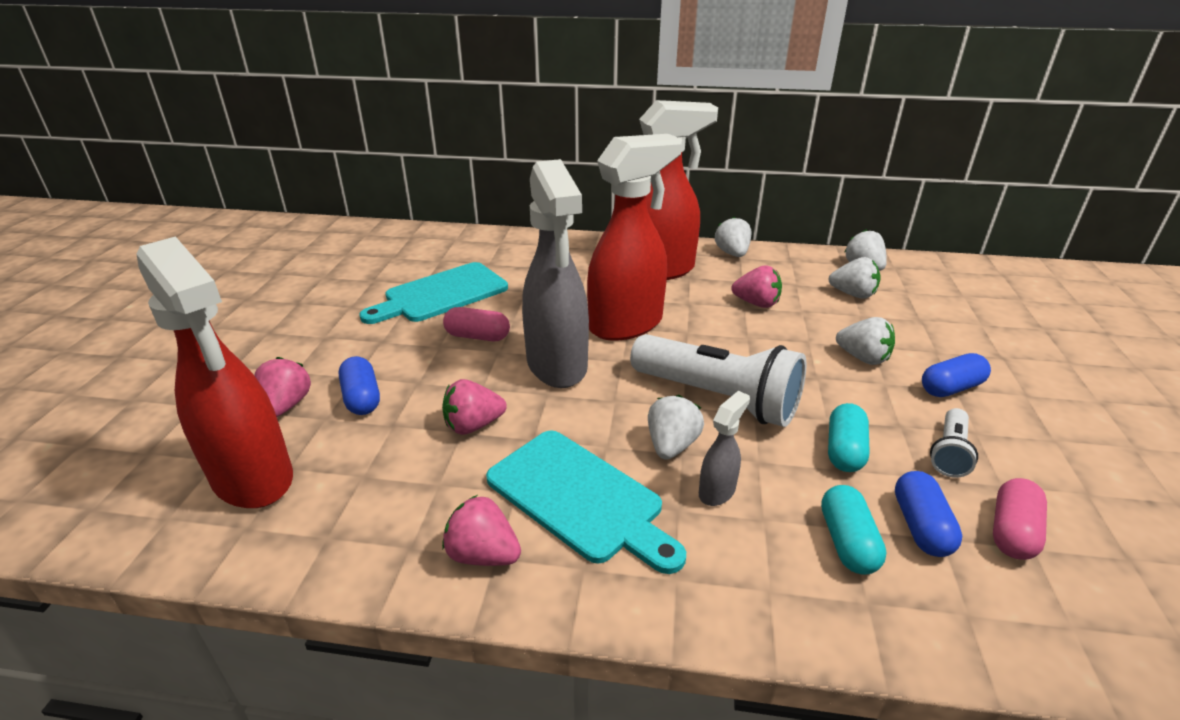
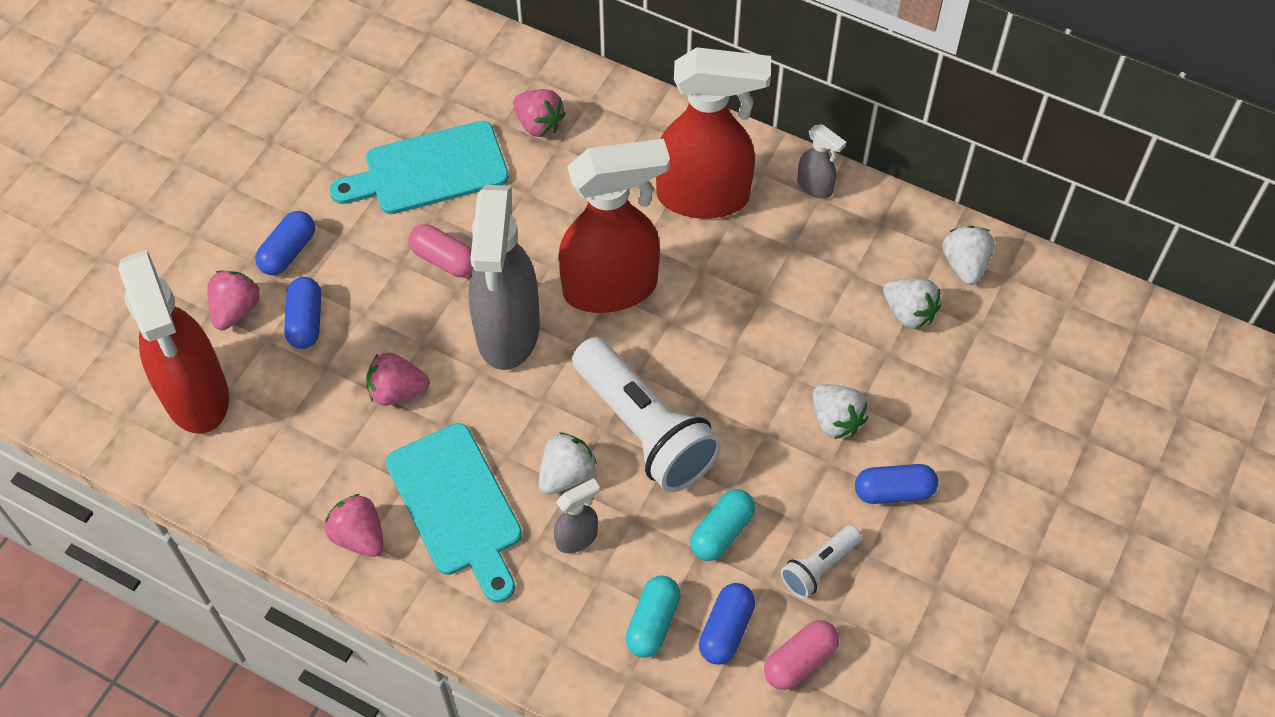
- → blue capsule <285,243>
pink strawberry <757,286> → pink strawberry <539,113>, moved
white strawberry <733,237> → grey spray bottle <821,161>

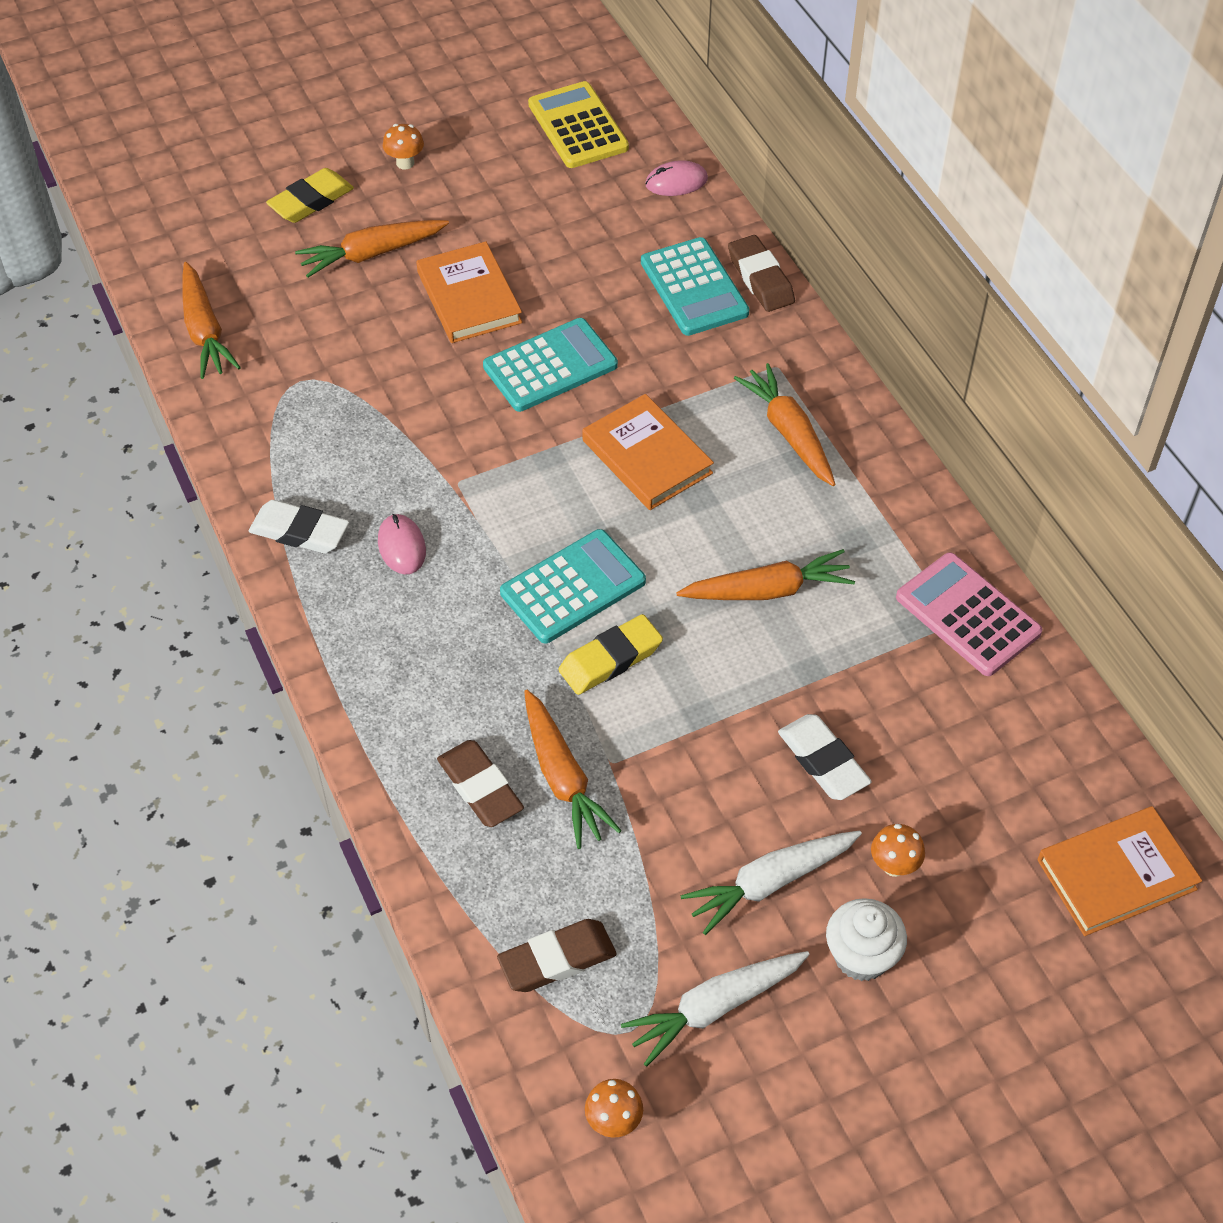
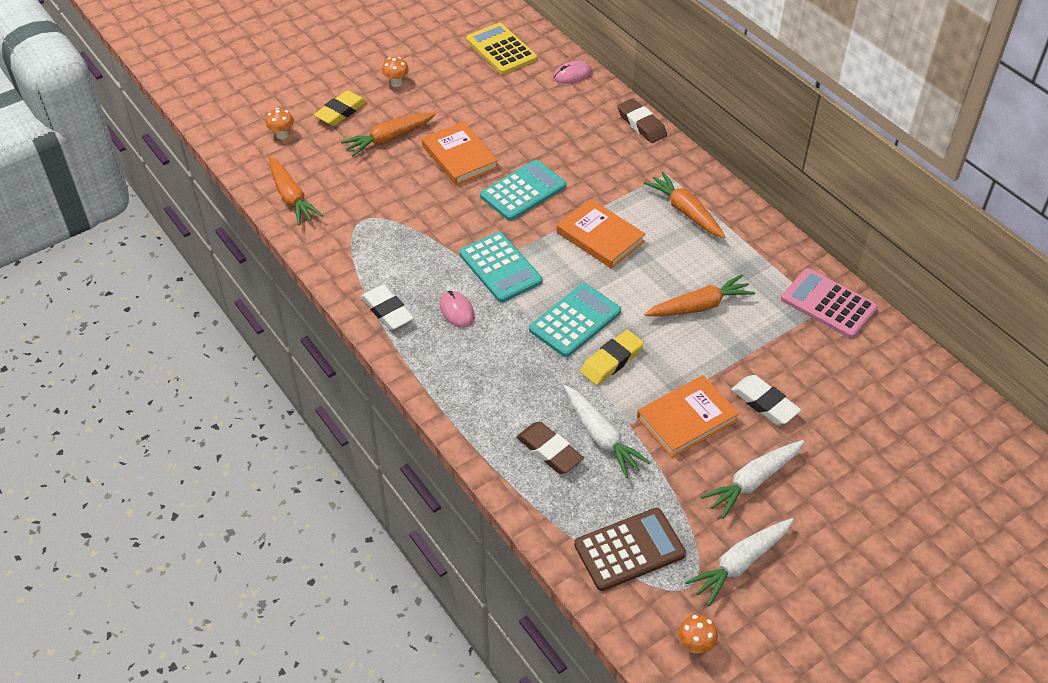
orange mushroom <898,850> → orange mushroom <280,123>, moved
white eraser <299,527> → white eraser <387,307>, 45 degrees clockwise
turquoise calculator <695,286> → turquoise calculator <500,267>, moved
orange carrot <573,769> → white carrot <607,431>
brown eraser <557,955> → brown calculator <630,549>
orange book <1119,871> → orange book <688,416>, moved
white cupcake <866,939> → -

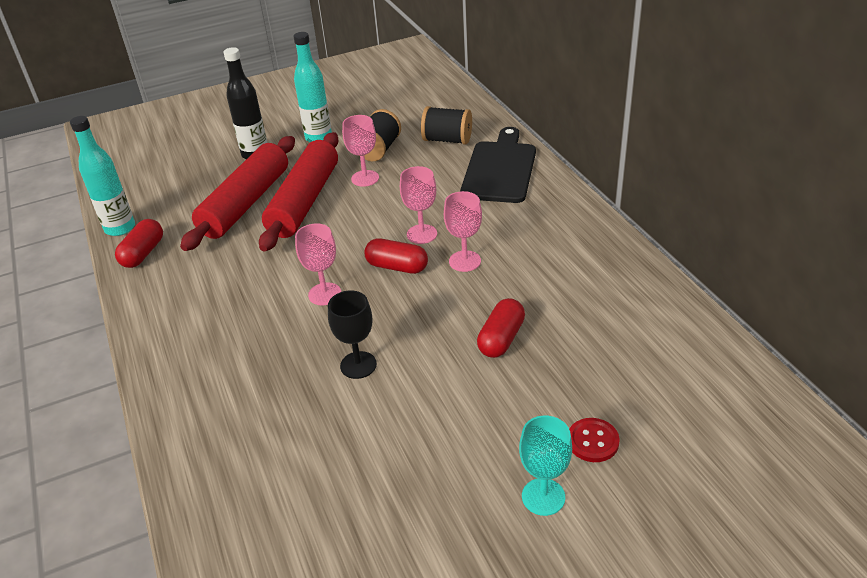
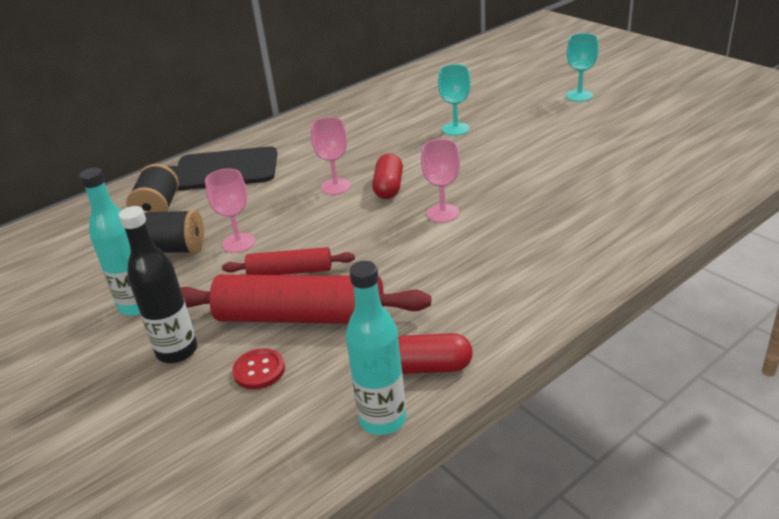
red rolling pin <299,192> → red rolling pin <288,261>, x0.54
red button <594,440> → red button <258,369>, moved
red capsule <501,328> → turquoise goblet <454,100>
black goblet <352,334> → -
pink goblet <463,231> → -

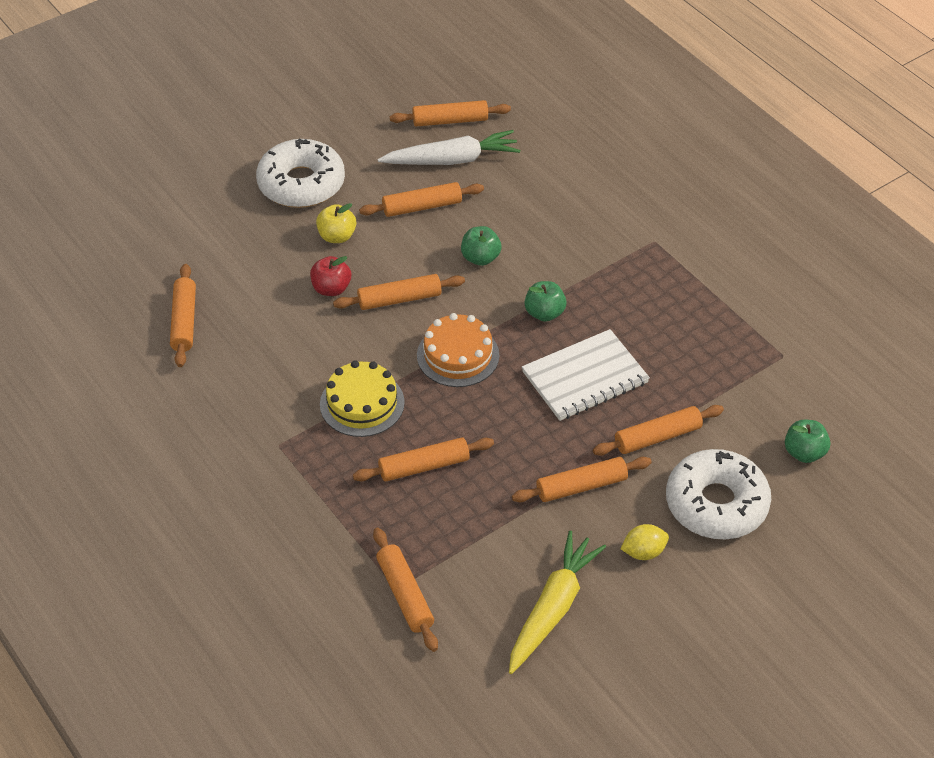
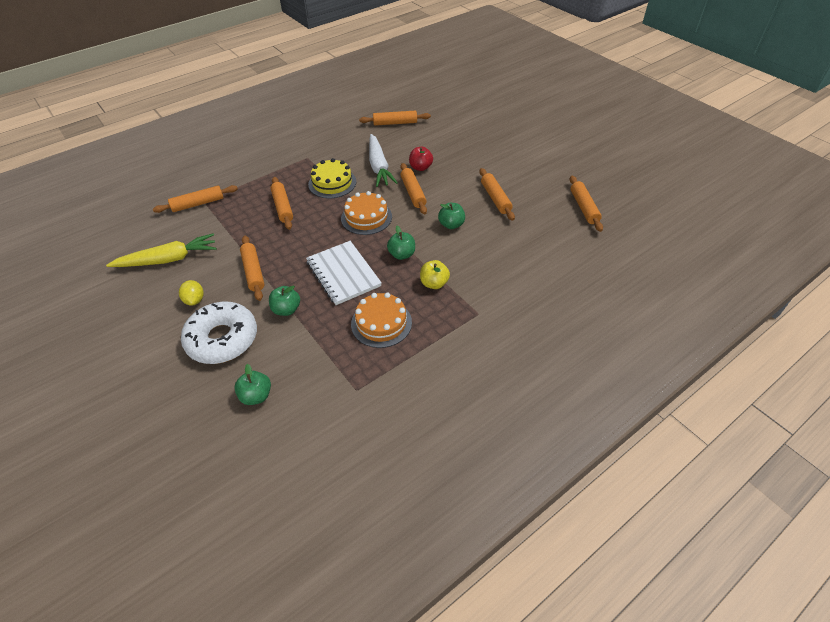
yellow carrot <557,602> → yellow carrot <161,250>, 45 degrees counterclockwise
orange rolling pin <658,430> → green apple <284,301>
- → orange cake <381,320>
white carrot <449,147> → white carrot <383,160>, moved
yellow apple <336,223> → yellow apple <435,274>, moved
white donut <300,173> → -

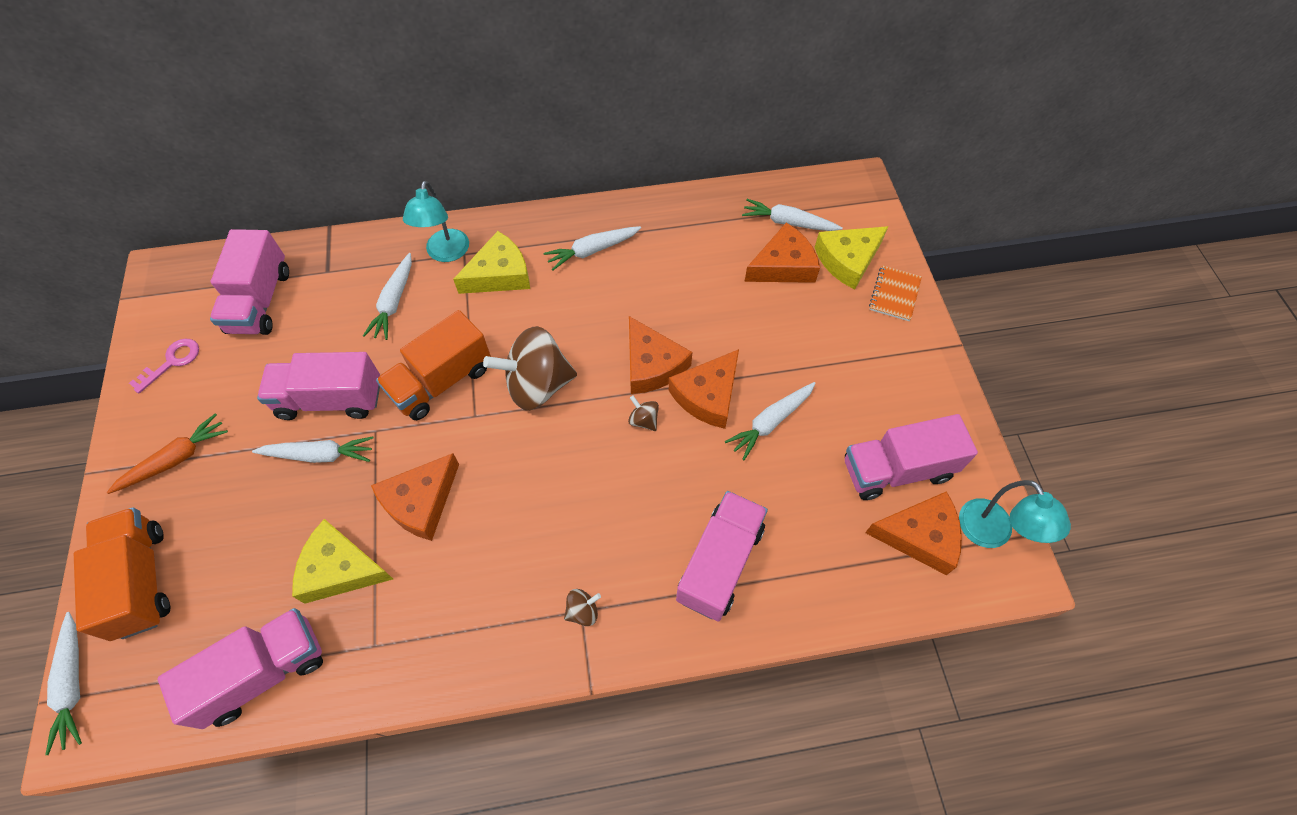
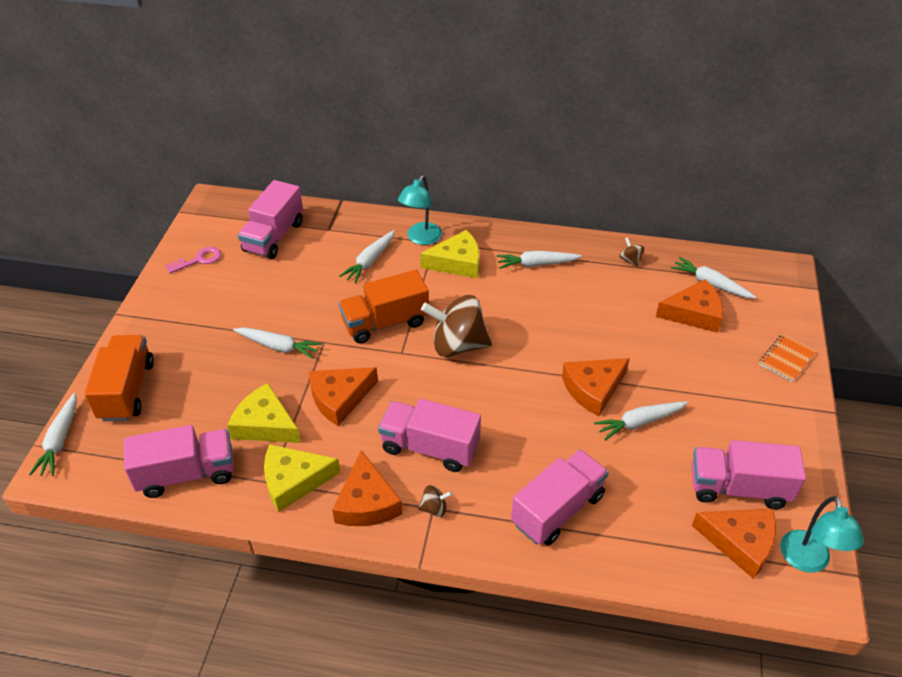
yellow cheese <851,257> → yellow cheese <302,478>, moved
orange cheese <660,355> → orange cheese <367,488>, moved
pink truck <318,386> → pink truck <429,435>, moved
brown spinning top <643,413> → brown spinning top <631,252>, moved
orange carrot <167,453> → -

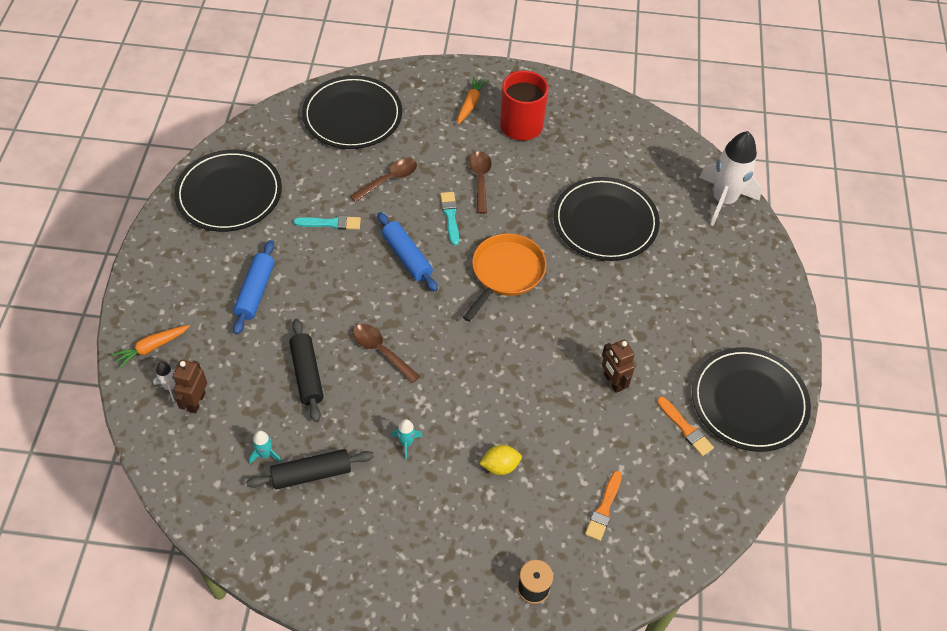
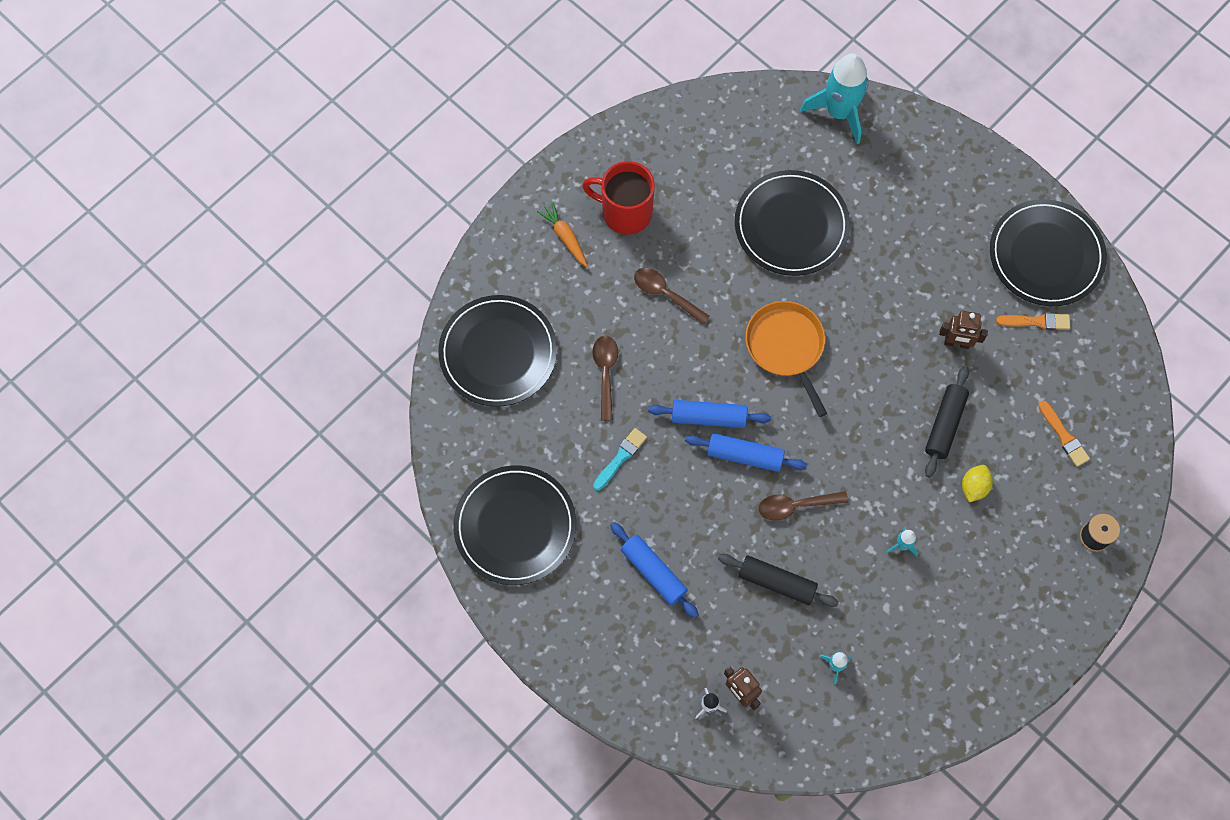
- → blue rolling pin <746,452>
white rocket <730,178> → turquoise rocket <834,99>
black rolling pin <310,469> → black rolling pin <947,422>, moved
orange carrot <150,347> → -
turquoise brush <449,219> → -

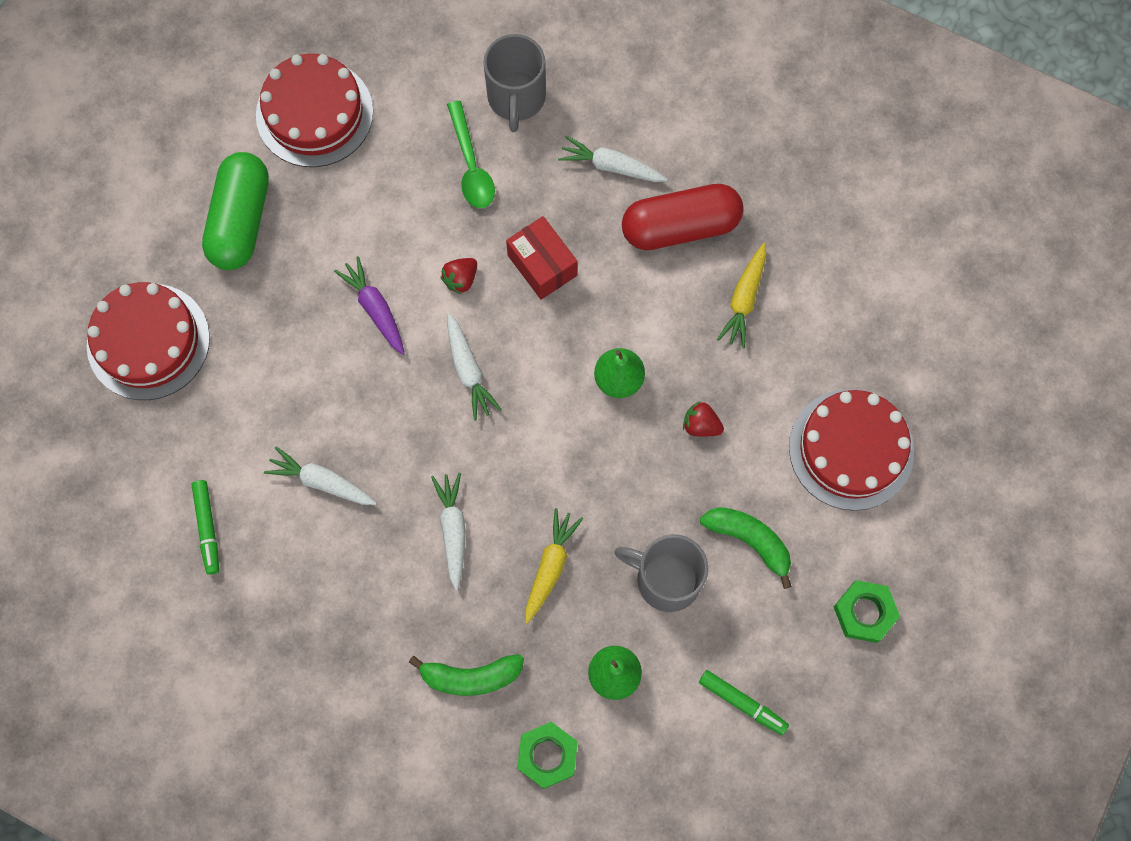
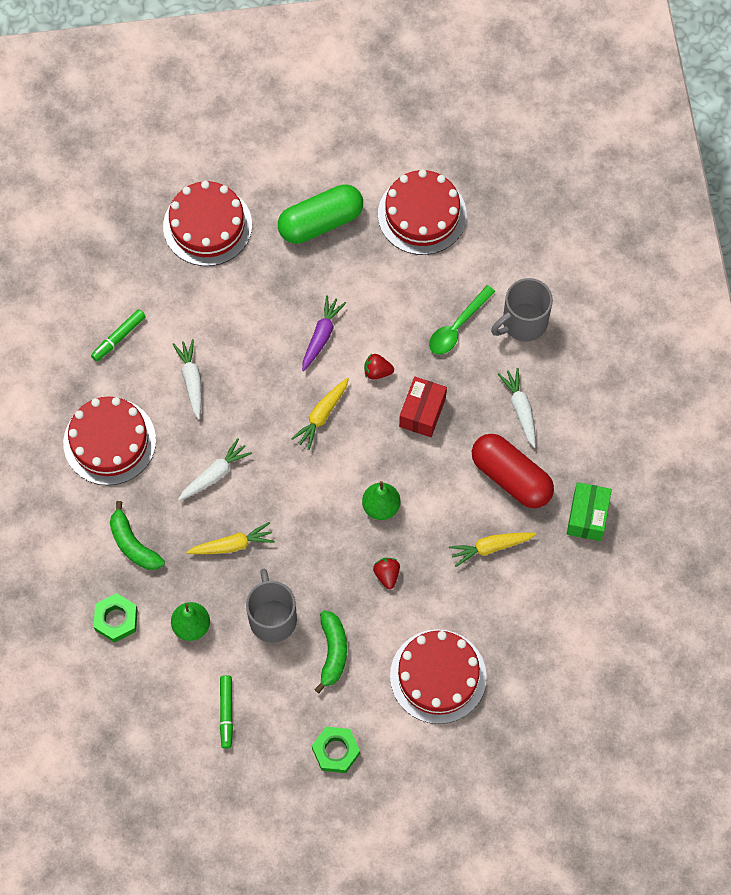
- → red cake <109,440>
white carrot <474,366> → yellow carrot <320,414>
- → green box <589,511>

